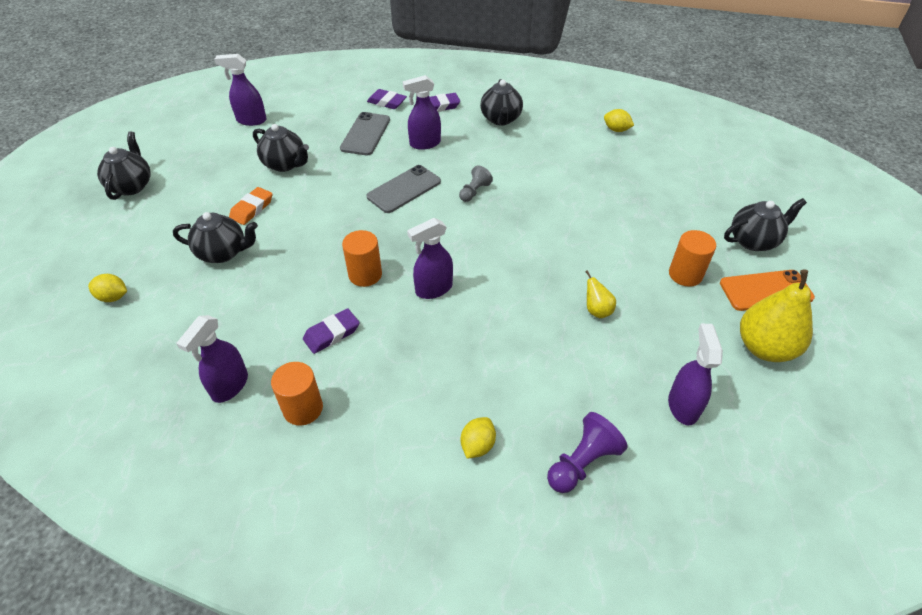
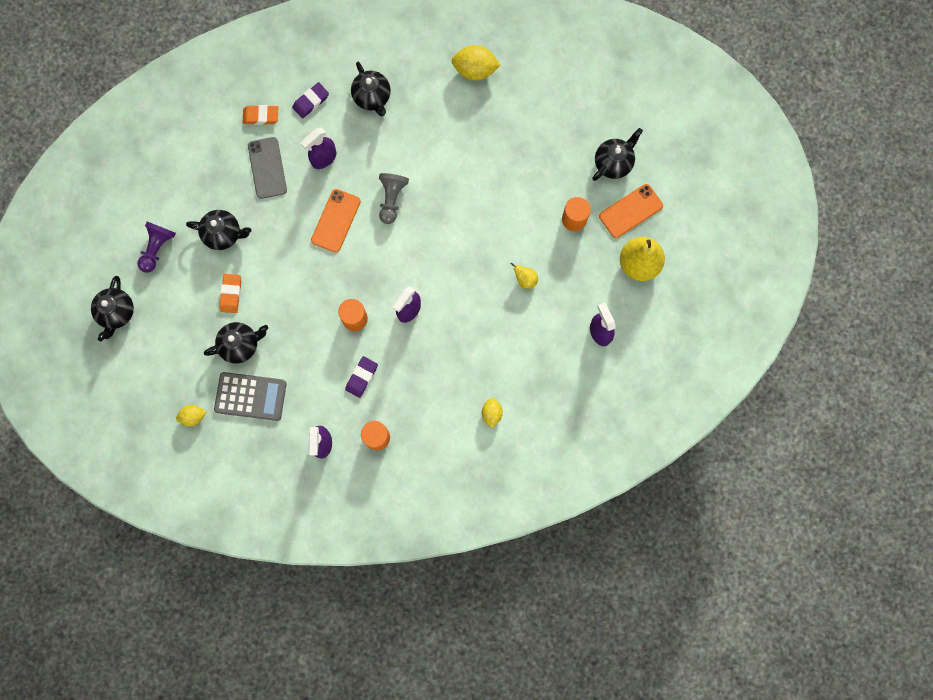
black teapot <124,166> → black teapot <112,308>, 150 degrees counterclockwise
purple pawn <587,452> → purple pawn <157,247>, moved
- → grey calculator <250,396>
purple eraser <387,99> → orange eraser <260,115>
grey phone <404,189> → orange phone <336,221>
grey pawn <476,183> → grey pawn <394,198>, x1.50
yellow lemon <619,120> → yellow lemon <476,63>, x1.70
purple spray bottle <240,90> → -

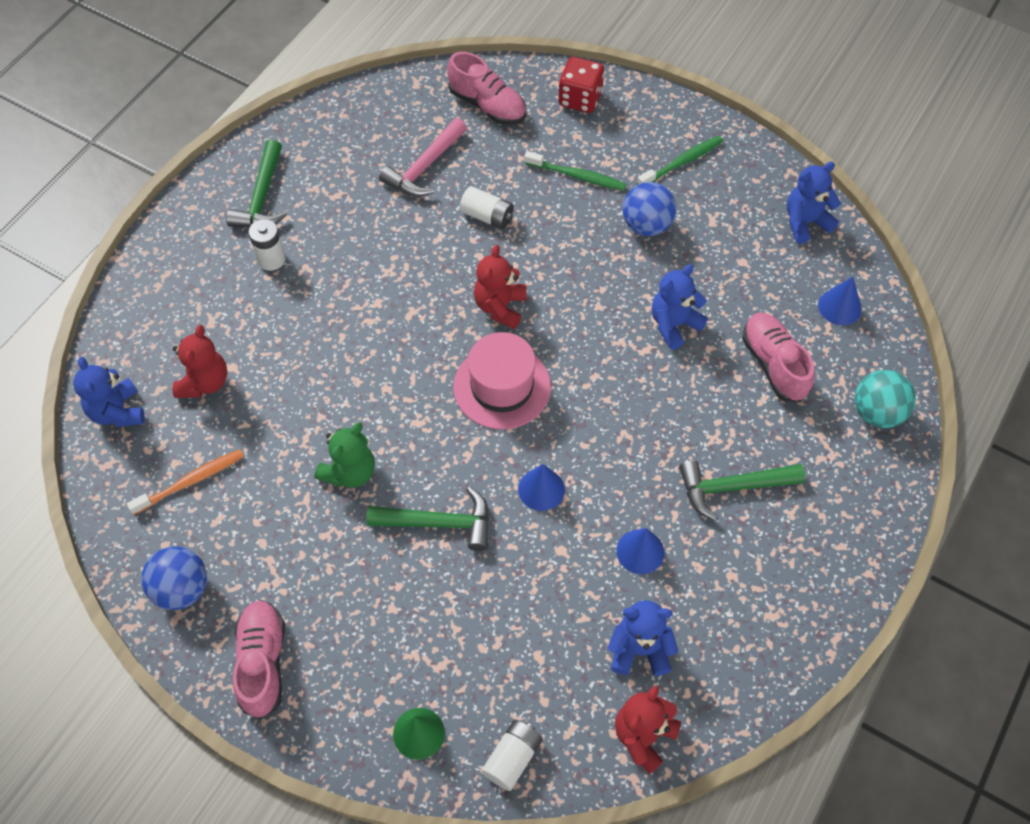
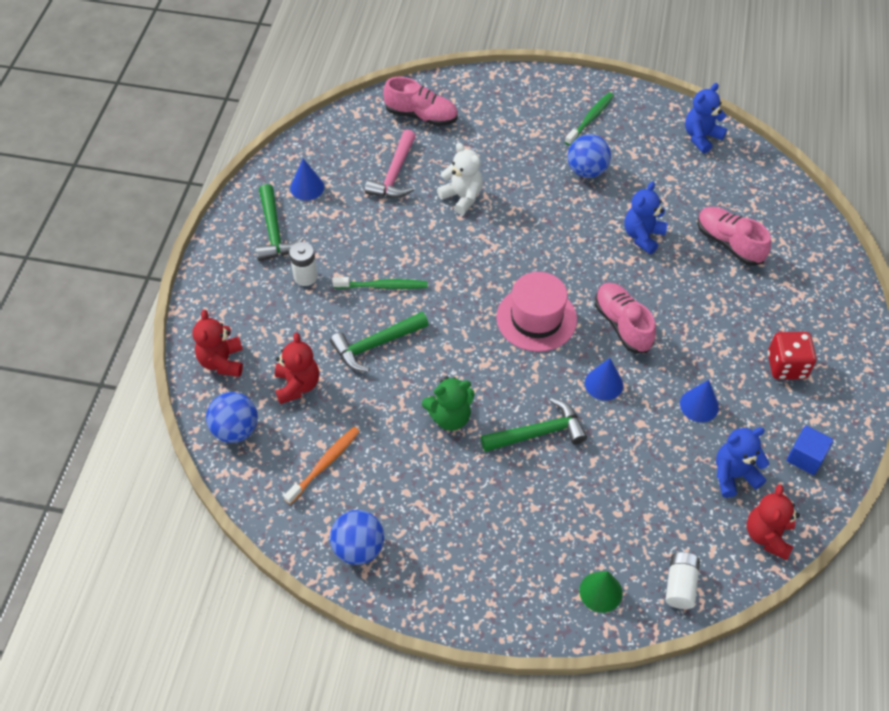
red teddy bear <500,287> → red teddy bear <218,343>, moved
blue teddy bear <109,392> → blue ball <232,417>
blue cone <840,301> → blue cone <307,180>, moved
green hammer <742,490> → green hammer <379,342>, moved
green toothbrush <575,171> → green toothbrush <380,283>, moved
green teddy bear <345,455> → green teddy bear <448,403>, 60 degrees clockwise
white battery <487,207> → white teddy bear <460,179>
pink shoe <259,659> → pink shoe <625,318>, moved
red dice <581,85> → red dice <792,356>, moved
- → blue cube <810,450>
turquoise ball <885,399> → -

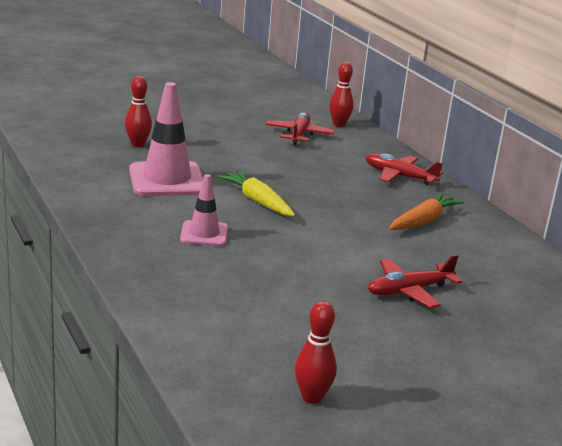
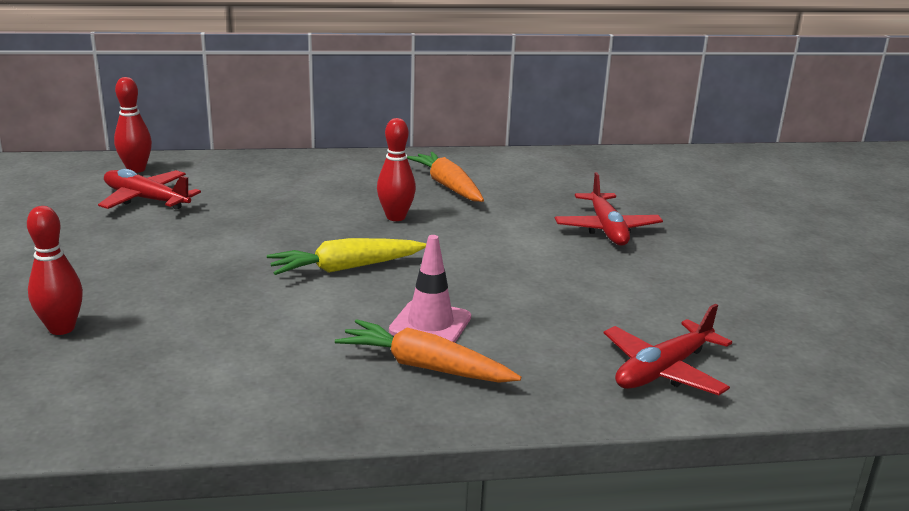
- → orange carrot <428,351>
red bowling pin <316,352> → red bowling pin <396,169>, moved
red plane <404,169> → red plane <668,349>, moved
pink traffic cone <166,139> → -

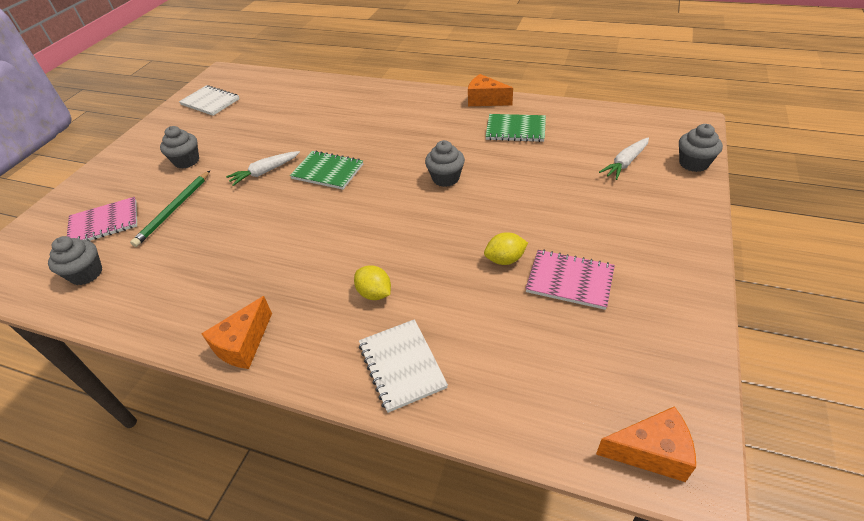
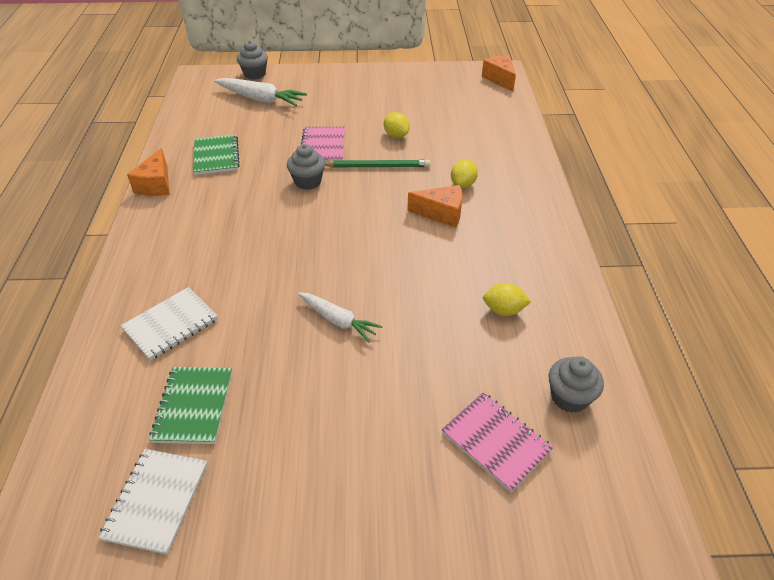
white notebook <403,366> → white notebook <169,324>, moved
green notebook <326,170> → green notebook <190,405>, moved
white carrot <624,158> → white carrot <260,92>, x1.51
pink notebook <570,279> → pink notebook <323,144>, moved
green pencil <170,209> → green pencil <377,164>, moved
orange cheese <236,332> → orange cheese <435,206>, moved
- → yellow lemon <507,299>
grey cupcake <179,147> → -

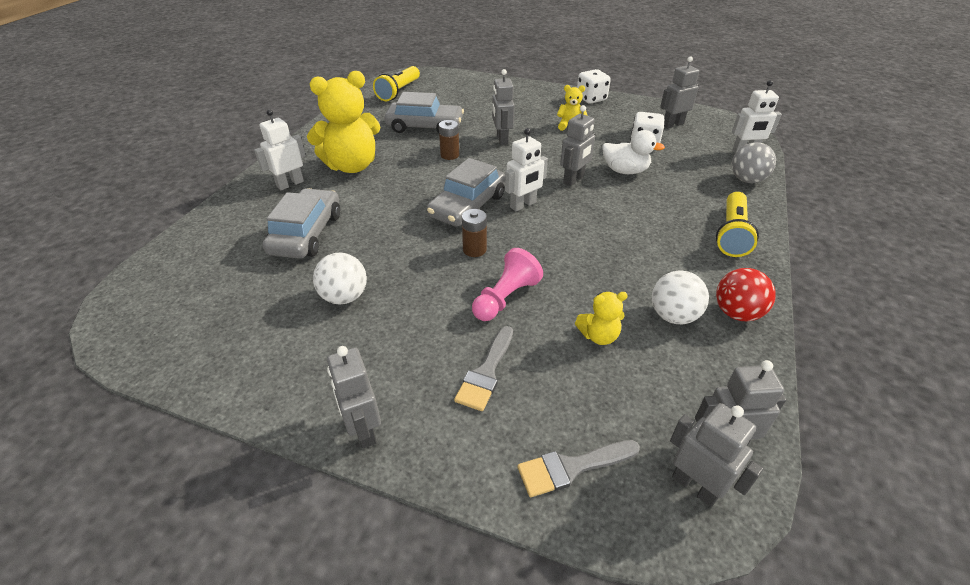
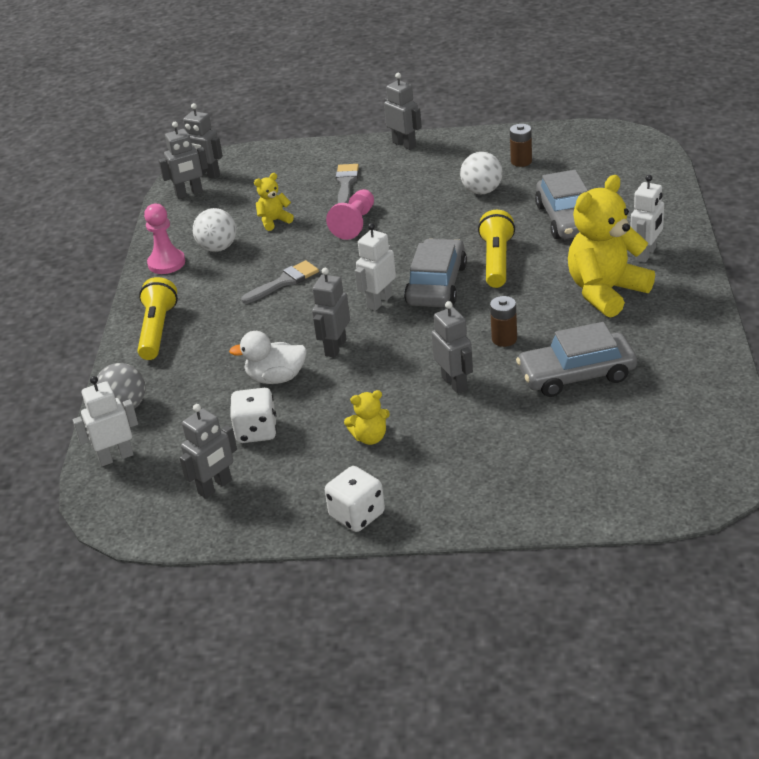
red ball <746,294> → pink pawn <164,239>
grey brush <578,468> → grey brush <280,282>, moved
yellow flashlight <396,83> → yellow flashlight <496,249>, moved
brown battery <474,233> → brown battery <521,145>, moved

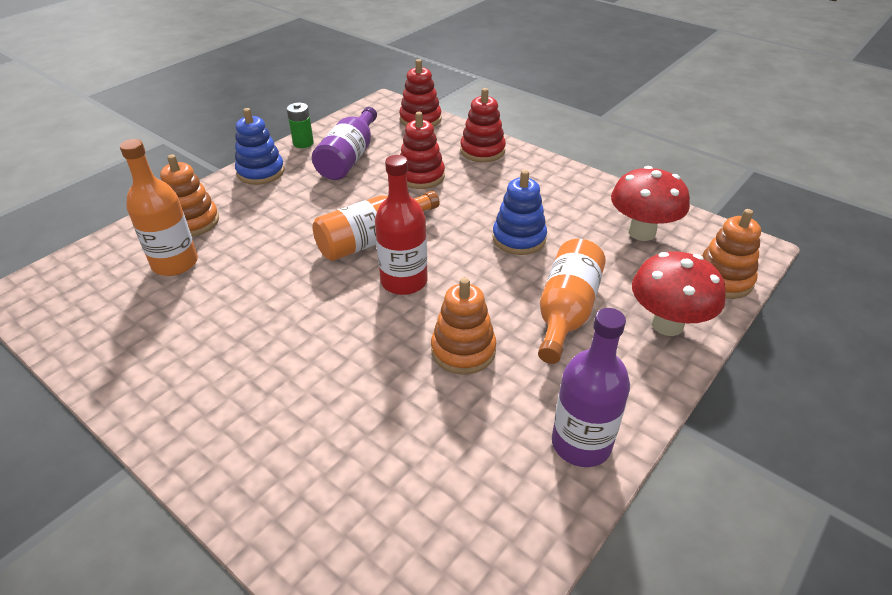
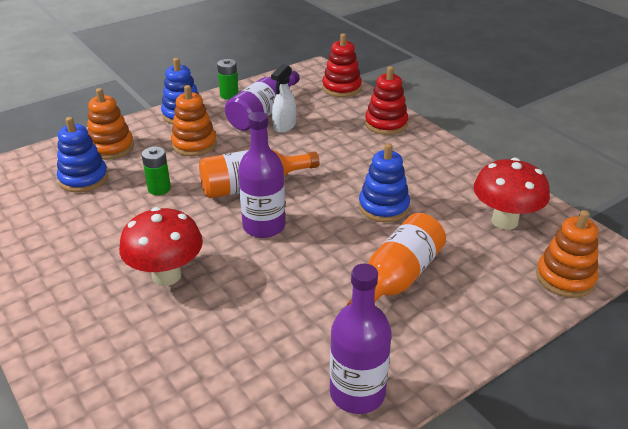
orange bottle <159,207> → blue stacking toy <82,155>
red mushroom <679,293> → red mushroom <161,246>, moved
- → green battery <156,171>
orange stacking toy <463,326> → orange stacking toy <194,120>, moved
red bottle <401,225> → purple bottle <261,175>
- → white spray bottle <283,98>
red stacking toy <422,150> → -

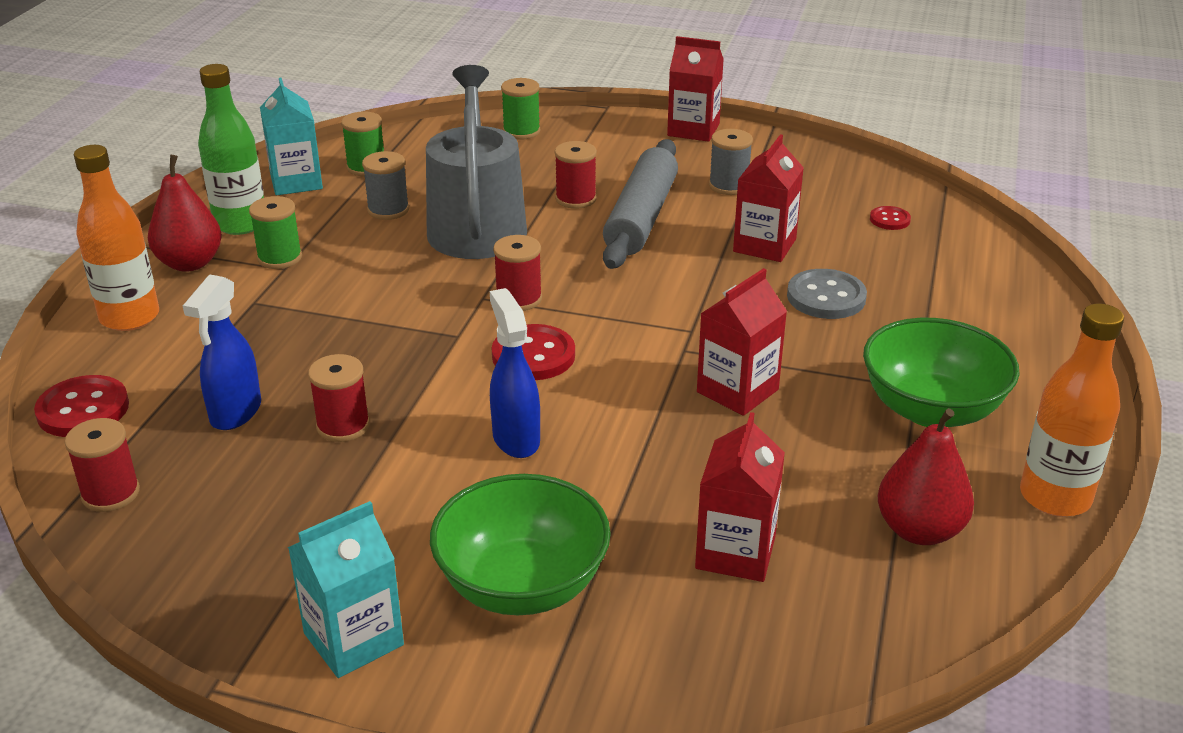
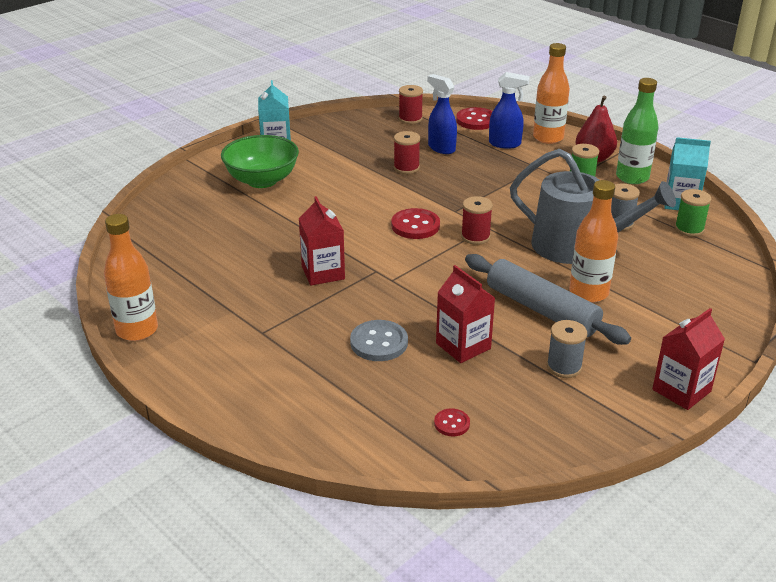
blue spray bottle <515,373> → blue spray bottle <509,110>, moved
red spool <576,175> → orange bottle <593,241>
green spool <520,109> → -
red carton <740,497> → -
green bowl <941,372> → -
red pear <926,476> → -

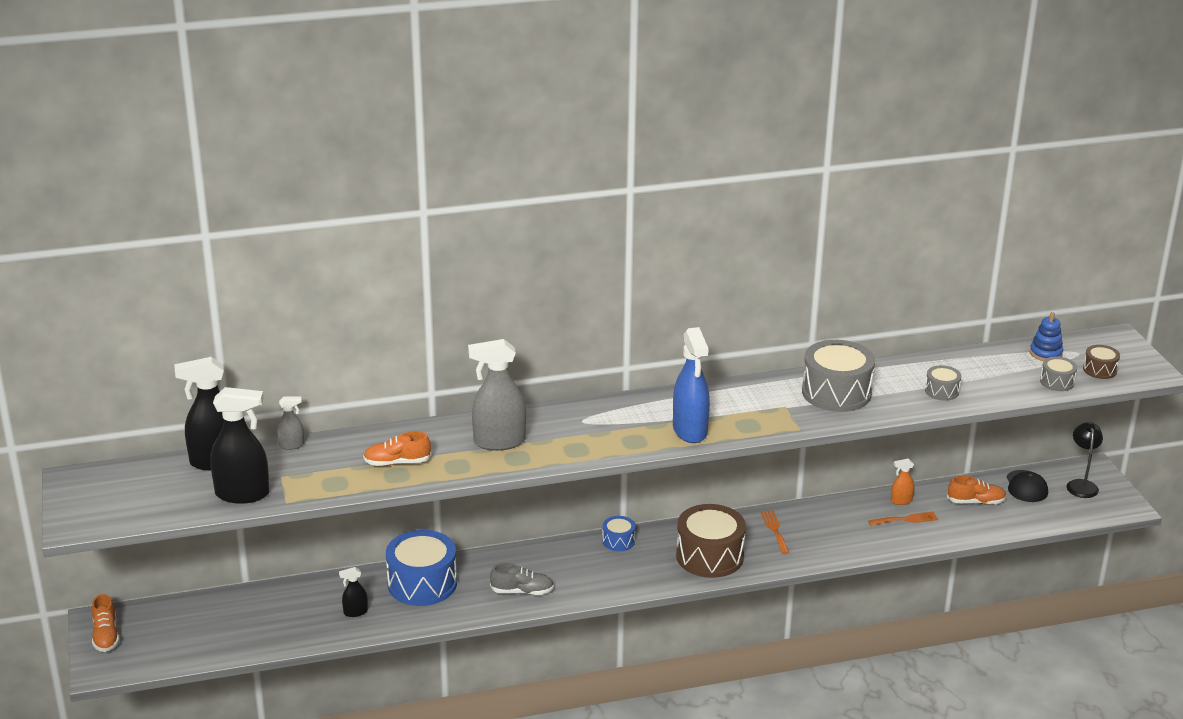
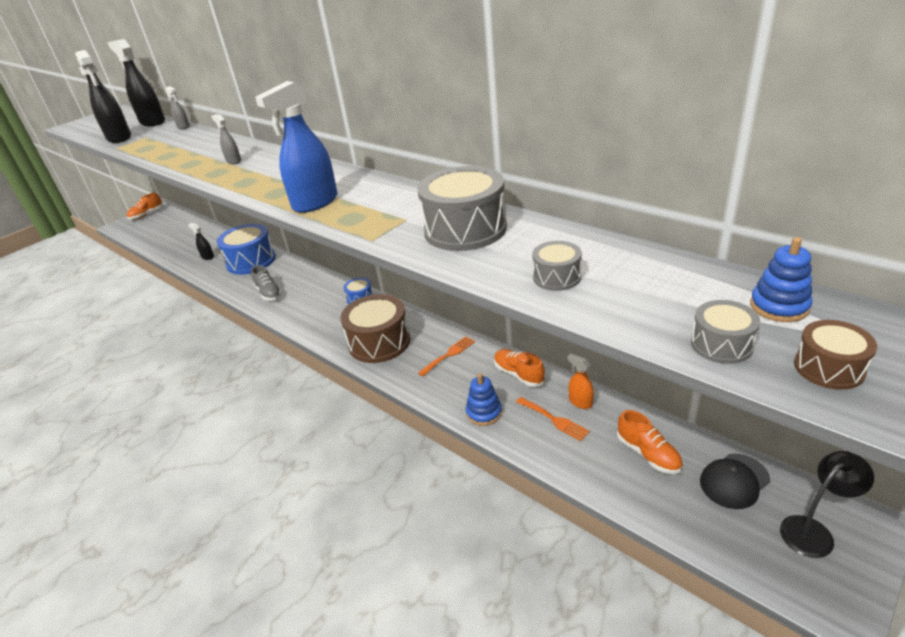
grey spray bottle <497,395> → grey spray bottle <226,139>, x0.48
- → blue stacking toy <484,399>
orange shoe <397,448> → orange shoe <519,368>, moved

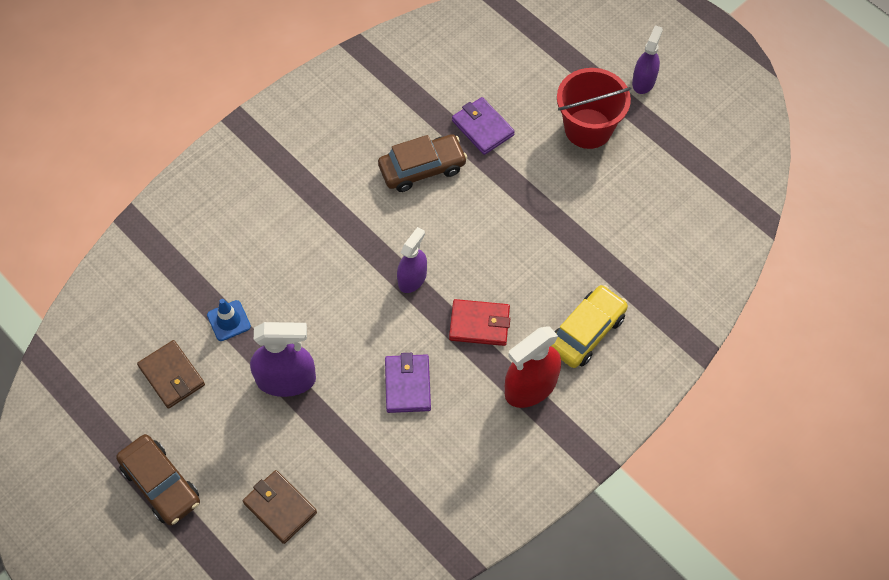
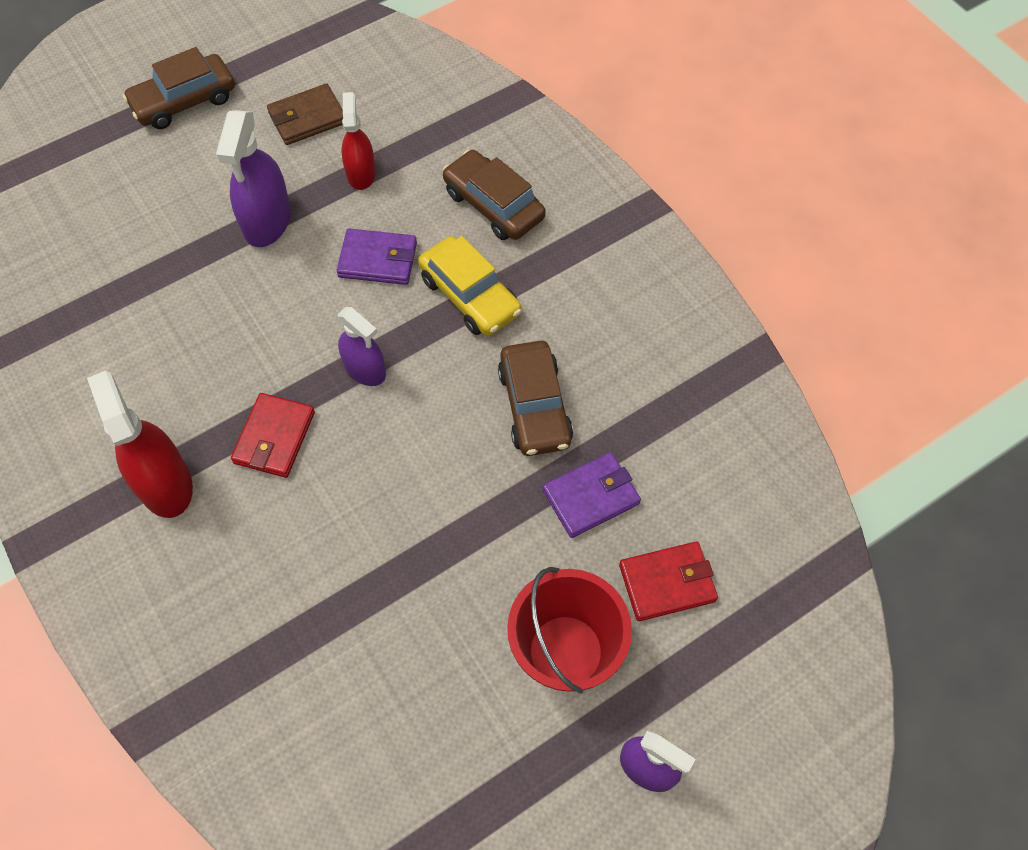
purple wallet <408,383> → purple wallet <376,256>, moved
blue traffic cone <229,320> → red spray bottle <358,141>
yellow car <589,326> → yellow car <470,286>, moved
- → brown car <494,195>
- → red wallet <668,581>
brown wallet <280,507> → -

